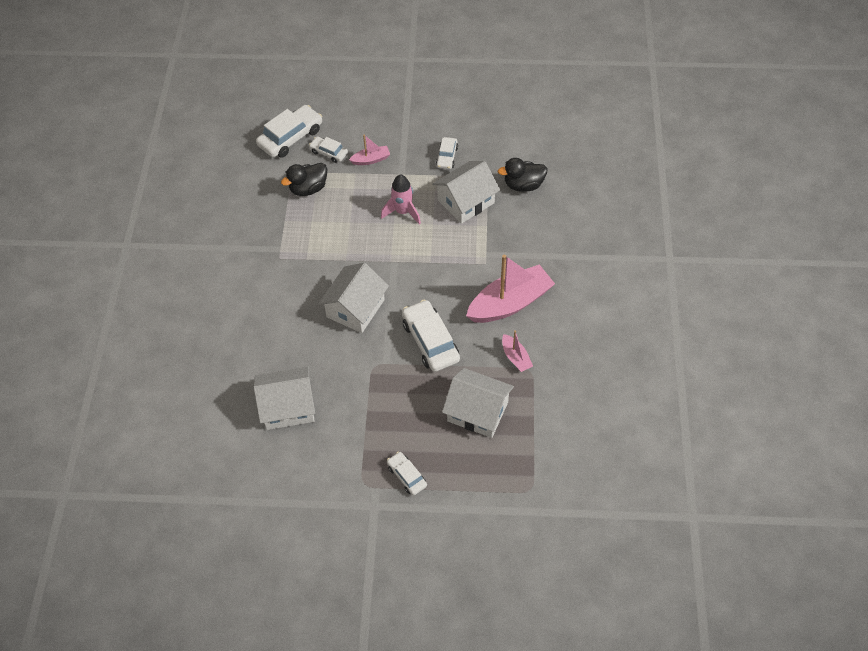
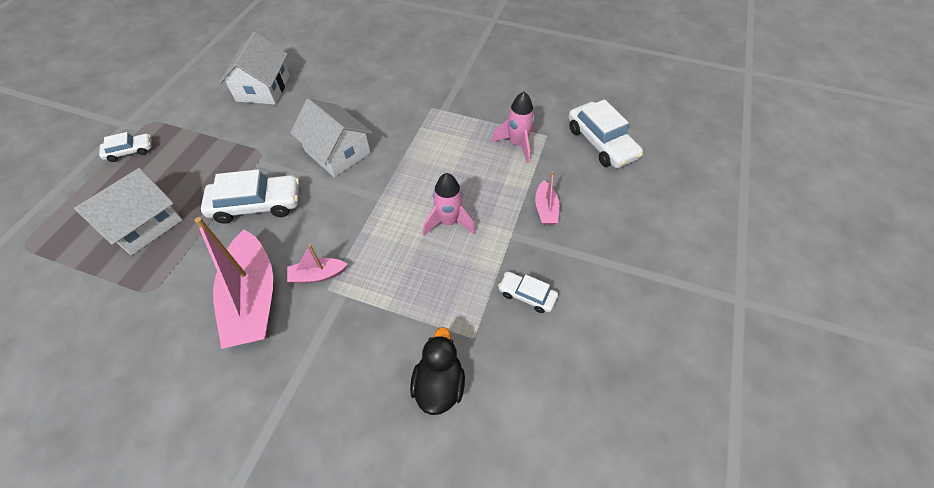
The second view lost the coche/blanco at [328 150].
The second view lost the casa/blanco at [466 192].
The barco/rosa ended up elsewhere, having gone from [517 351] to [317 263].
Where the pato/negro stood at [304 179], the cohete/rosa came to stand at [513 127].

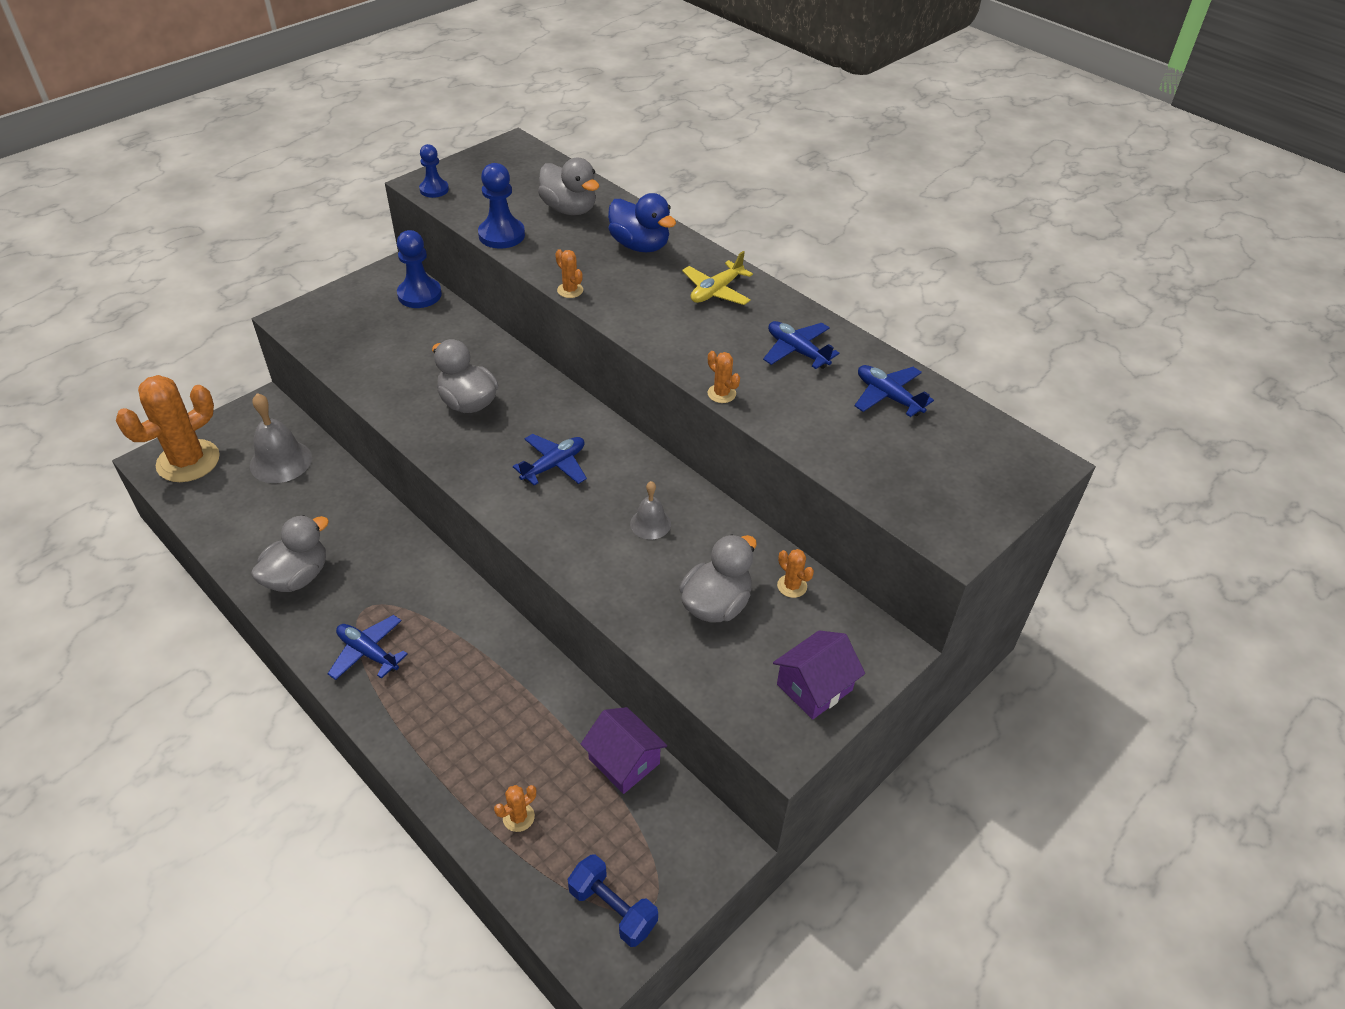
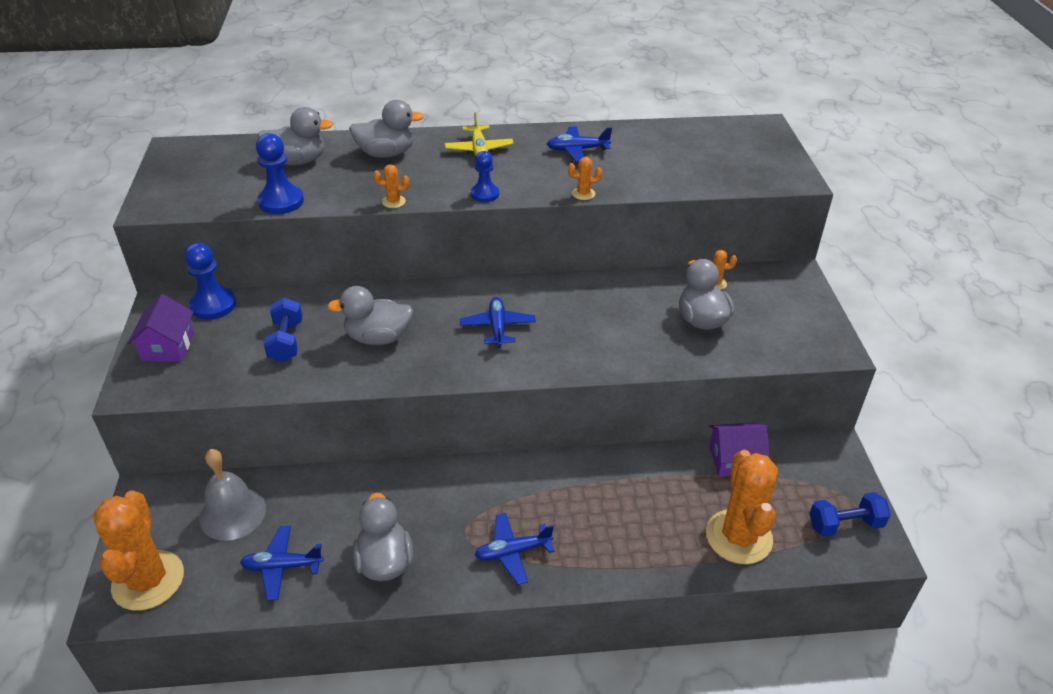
The second view lost the campana/gris at [650 510].
The second view gained the mancuerna/azul at [283 330].
The peón/azul ended up elsewhere, having gone from [434 171] to [485 176].
The casa/morado ended up elsewhere, having gone from [819 675] to [161 328].
The avión/azul ended up elsewhere, having gone from [894 391] to [282 563].
What was the pato/azul at [642 222] turned into the pato/gris at [386 129].
The size of the cactus/naranja at [515 808] changed by a factor of 2.49.

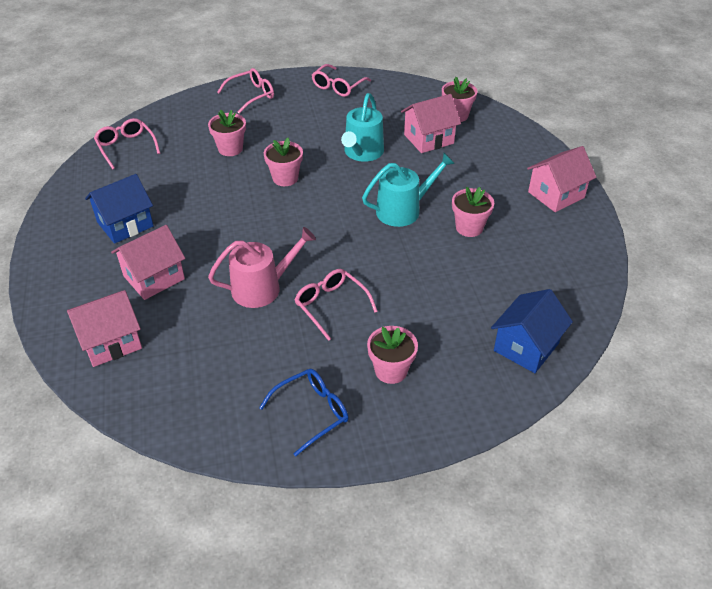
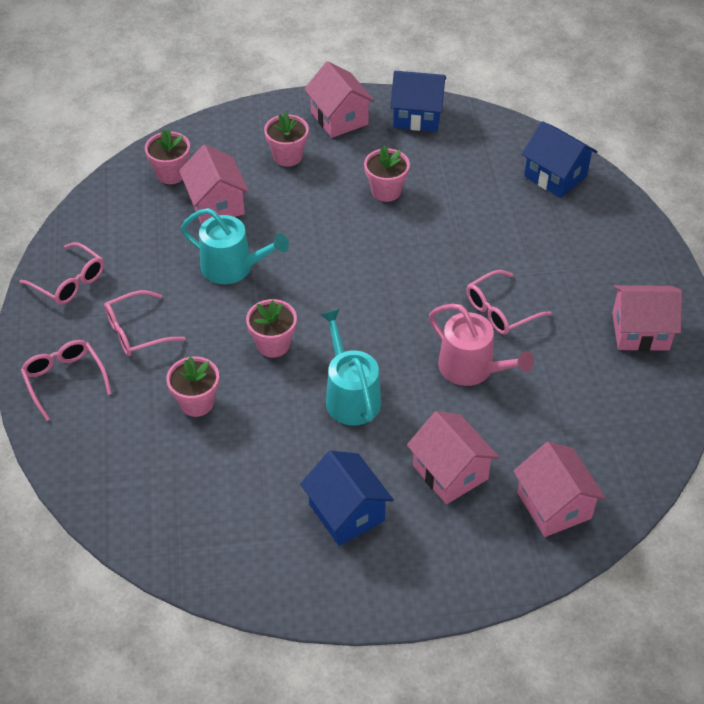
The second view gained the casa/azul at [418 101].
The gafas/rosa ended up elsewhere, having gone from [127 143] to [145 323].
The regadera/turquesa ended up elsewhere, having gone from [408 190] to [350 367].
The maceta/rosa ended up elsewhere, having gone from [392 355] to [286 139].
Where the gafas/azul stood at [304 412], the casa/rosa came to stand at [647 318].
The regadera/rosa at [262 267] ended up facing another way, 150 degrees clockwise from before.

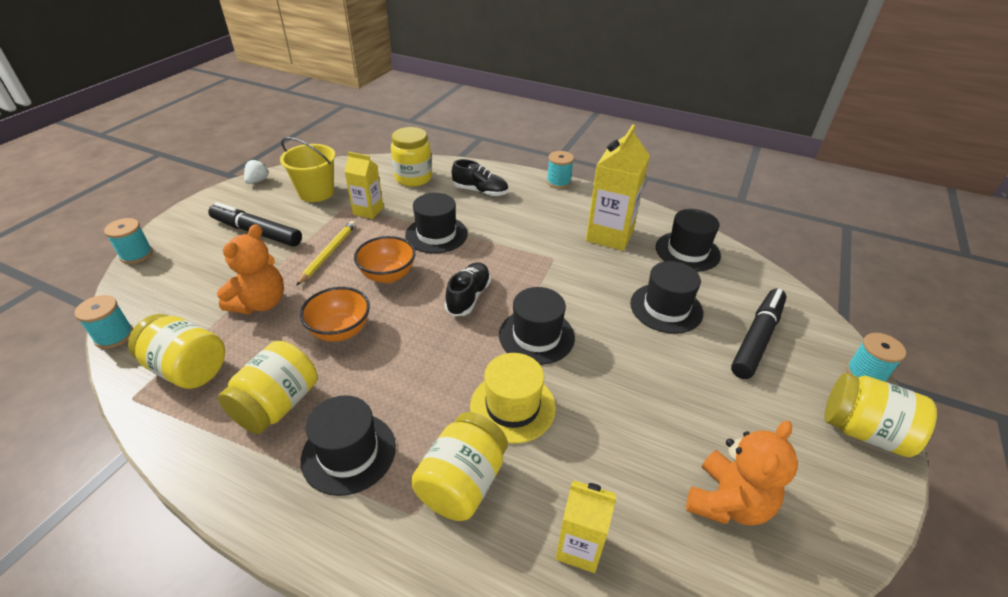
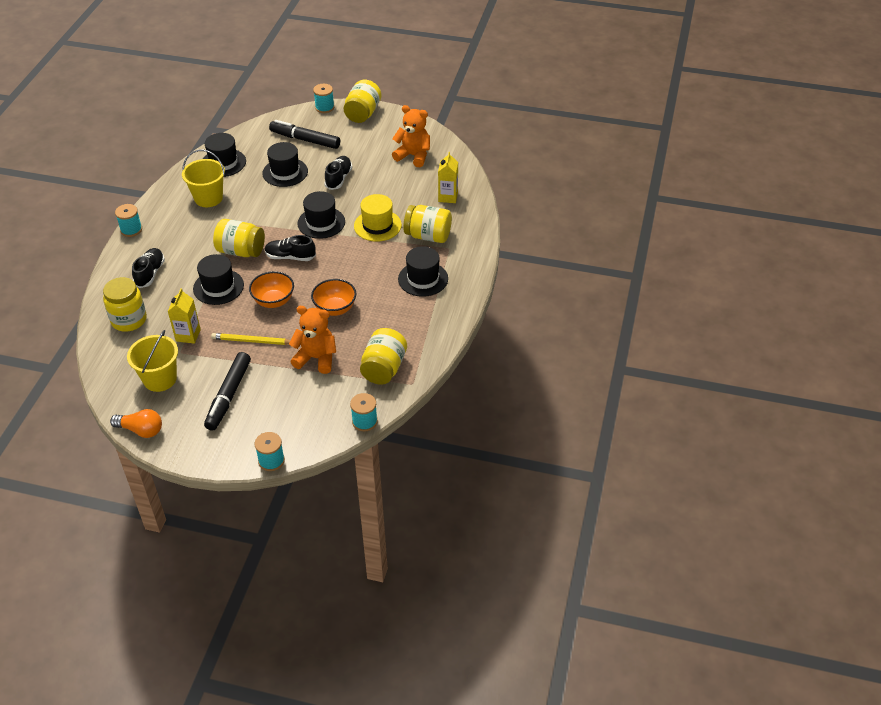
The second view gained the zapato/negro at [338 173].
The tarro/amarillo ended up elsewhere, having gone from [267 387] to [239 238].
Where the fresa/blanco stood at [256 171], the bombilla/naranja came to stand at [136 423].
Where the cartón de leche/amarillo stood at [618 187], the balde/amarillo came to stand at [203 178].

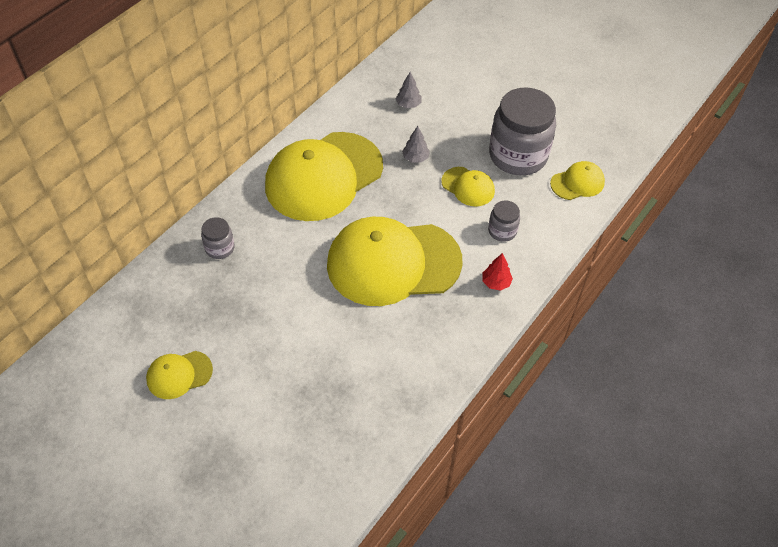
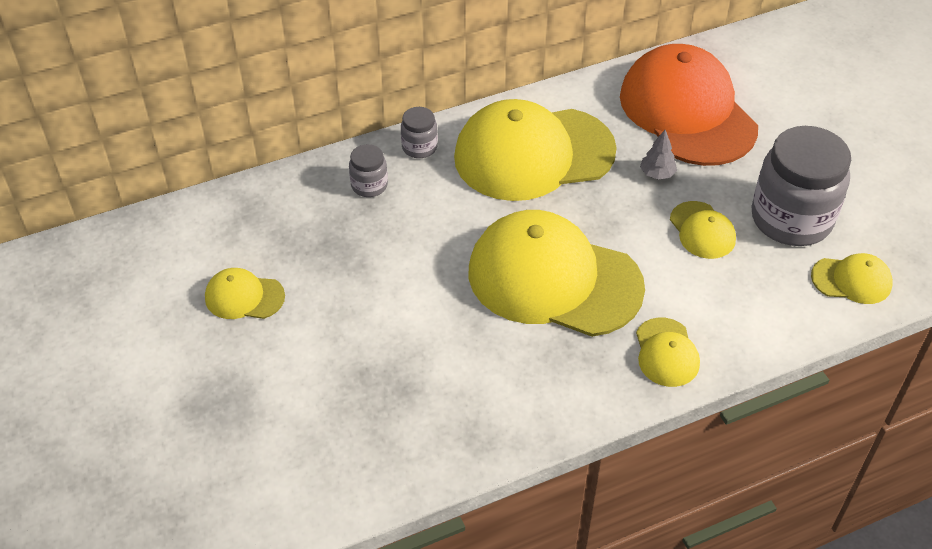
The tarro/gris ended up elsewhere, having gone from [504 221] to [419 132].
Where the árbol/gris stood at [409 90], the gorra/naranja came to stand at [689 105].
Where the árbol/rojo stood at [498 272], the gorra/amarillo came to stand at [668 352].

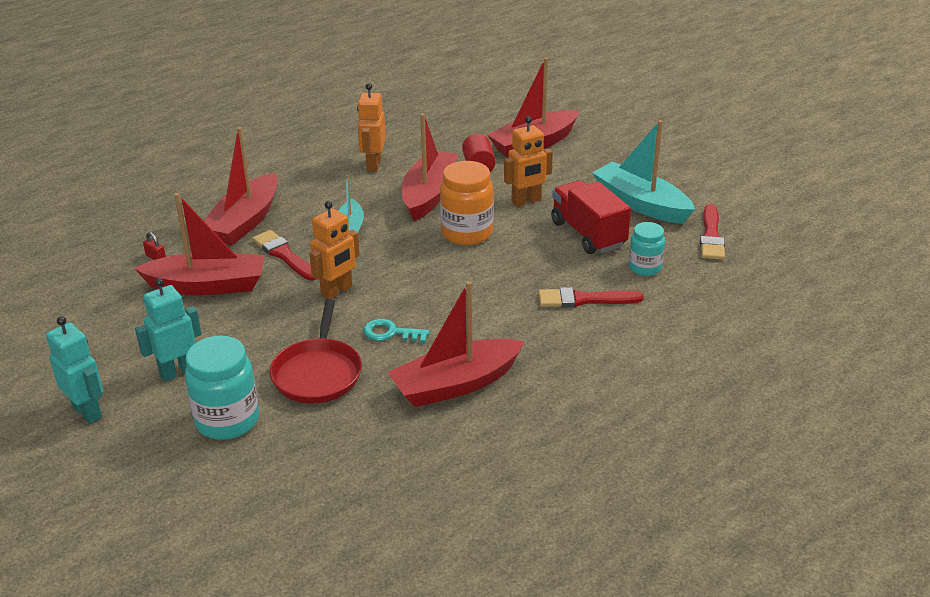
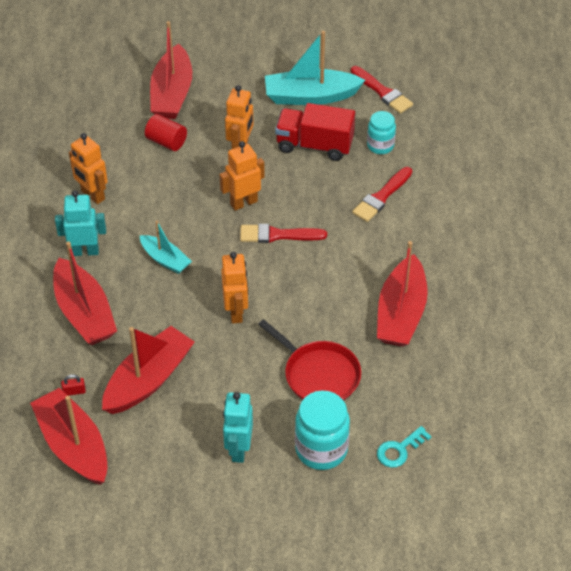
The robot/turquesa ended up elsewhere, having gone from [74 370] to [80 223].
The pincel/rojo ended up elsewhere, having gone from [284 255] to [283 233].
The llave/turquesa ended up elsewhere, having gone from [396 331] to [404 447].
The barco/rojo ended up elsewhere, having gone from [429 167] to [68 436].
Where the tarro/naranja stood at [467 203], the robot/naranja came to stand at [242 176].

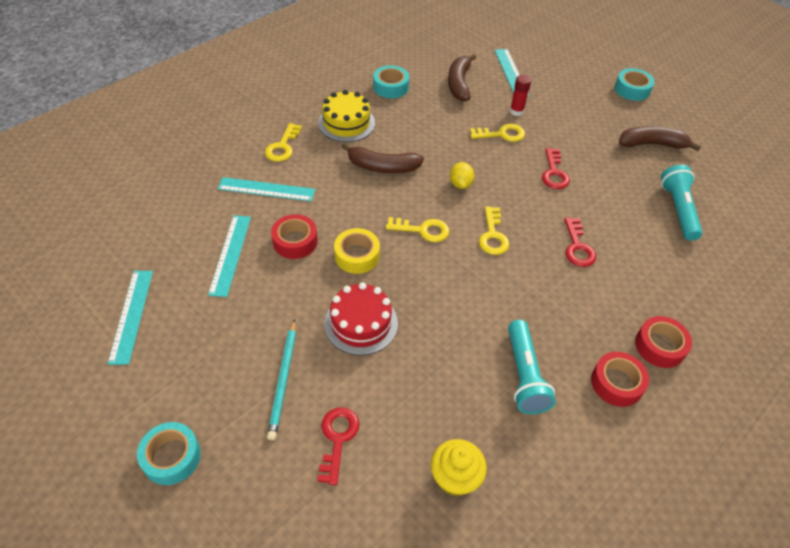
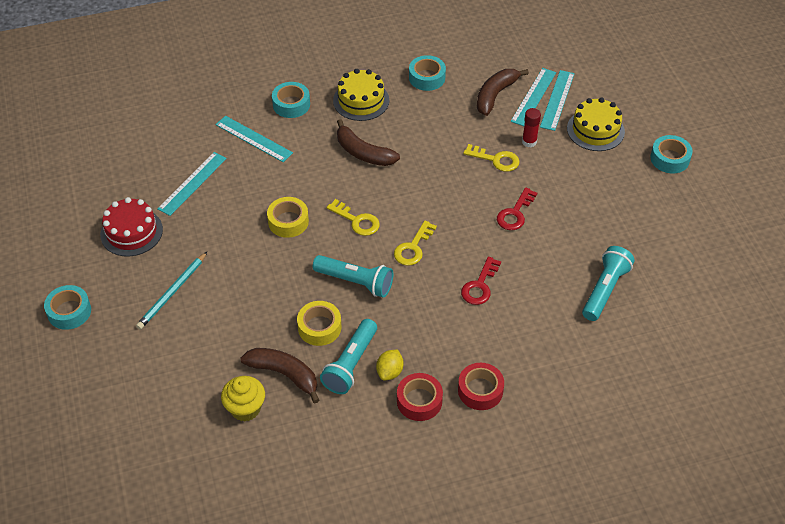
The second view lost the cinta adhesiva/rojo at [294 236].
The second view lost the llave/rojo at [338 446].
The second view gained the cinta adhesiva/amarillo at [319 323].
The second view gained the lámpara de mano/turquesa at [353 276].
The second view gained the tarta/amarillo at [596 124].
The regla/turquesa ended up elsewhere, having gone from [130 318] to [533 97].
The tarta/rojo ended up elsewhere, having gone from [361 318] to [131 226].
The limón/amarillo ended up elsewhere, having gone from [462 175] to [389 365].
The plátano/marrón ended up elsewhere, having gone from [660 138] to [280 375].
Where the llave/amarillo stood at [283 142], the cinta adhesiva/turquesa came to stand at [291 100].

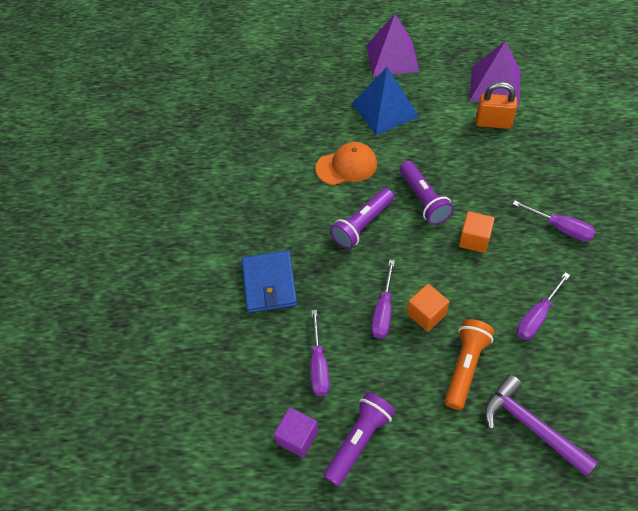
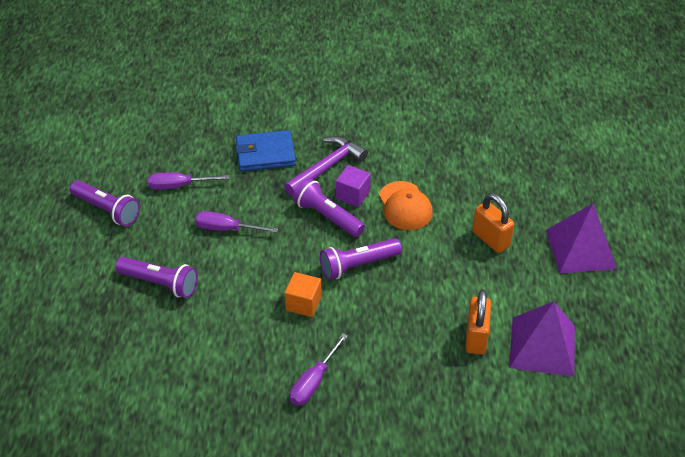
The second view lost the cubo/naranja at [428 308].
The second view lost the destornillador/morado at [543 306].
The cubo/morado ended up elsewhere, having gone from [296 432] to [353 186].
The martillo/morado ended up elsewhere, having gone from [541 425] to [326 166].
Where the pirámide/azul stood at [385 101], the candado/naranja came to stand at [493 223].
What was the lámpara de mano/naranja at [469 364] turned into the lámpara de mano/morado at [156 277].

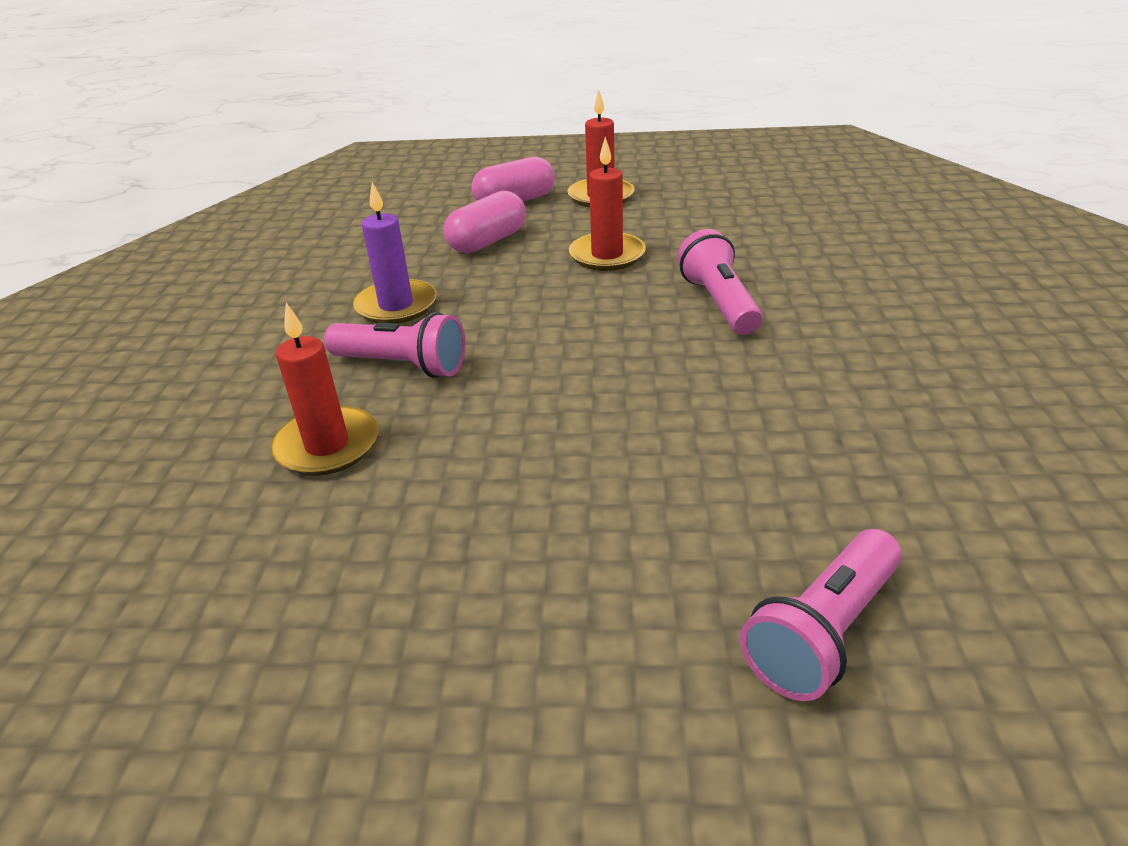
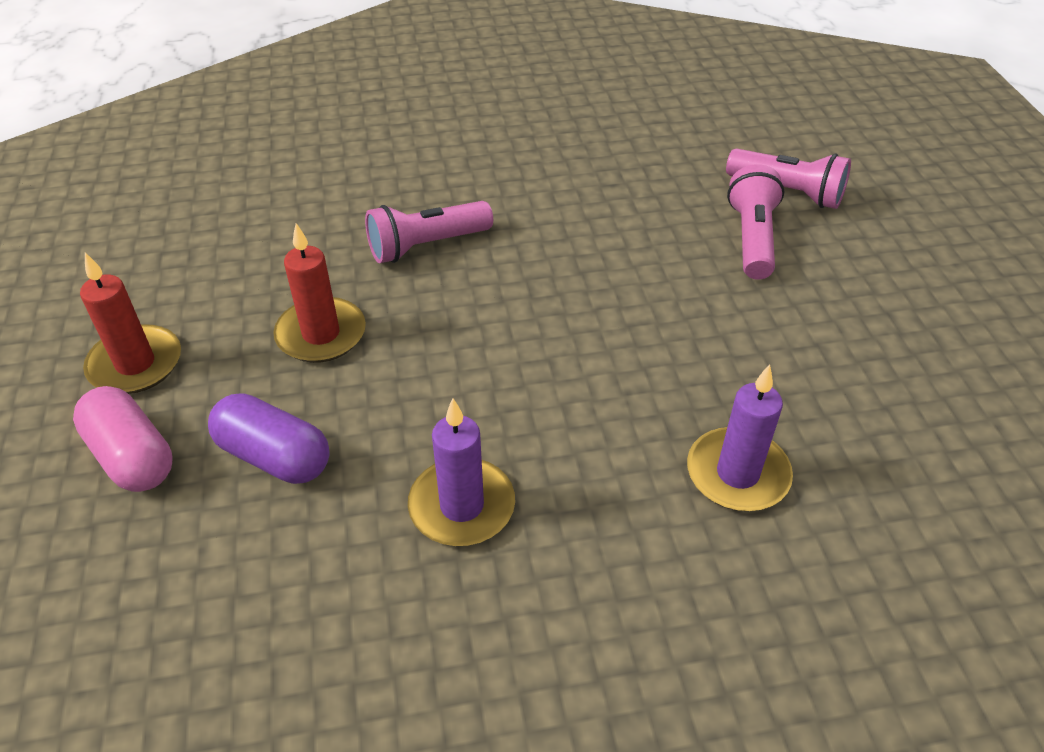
The lámpara de mano/rosa ended up elsewhere, having gone from [395 345] to [755 222].
What was the vela/rojo at [325 389] turned into the vela/morado at [740 437].
What was the cápsula/rosa at [485 222] turned into the cápsula/morado at [269 439].

